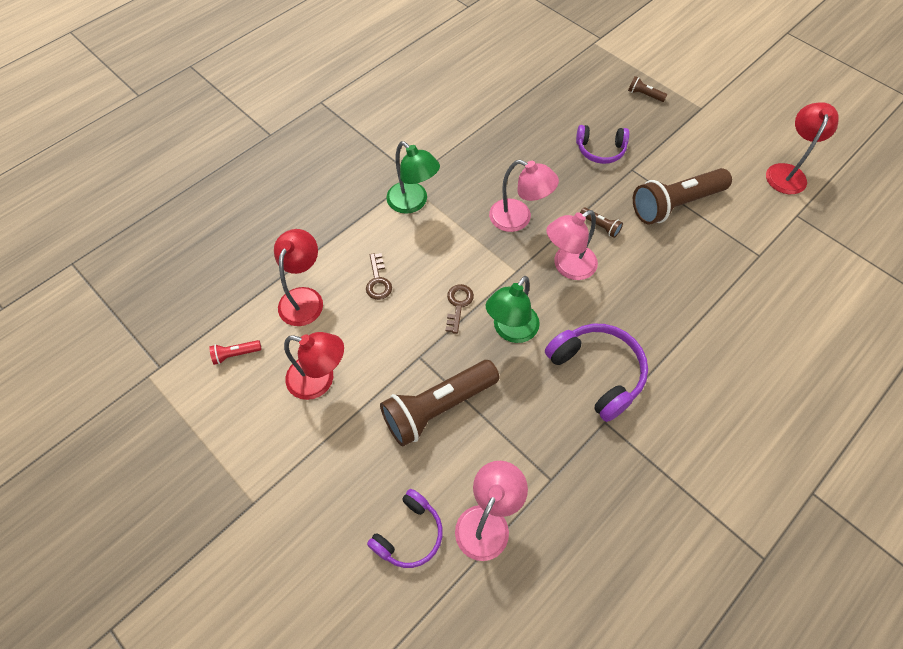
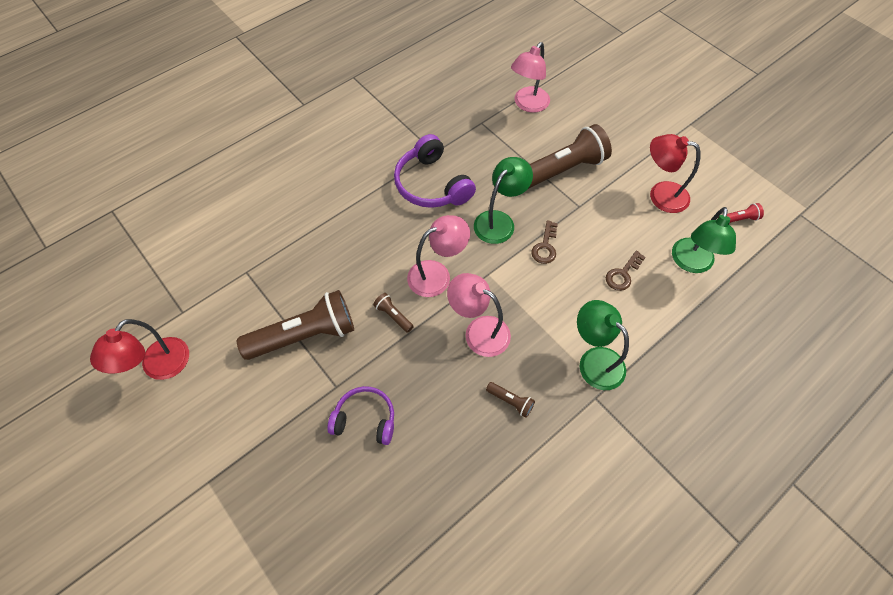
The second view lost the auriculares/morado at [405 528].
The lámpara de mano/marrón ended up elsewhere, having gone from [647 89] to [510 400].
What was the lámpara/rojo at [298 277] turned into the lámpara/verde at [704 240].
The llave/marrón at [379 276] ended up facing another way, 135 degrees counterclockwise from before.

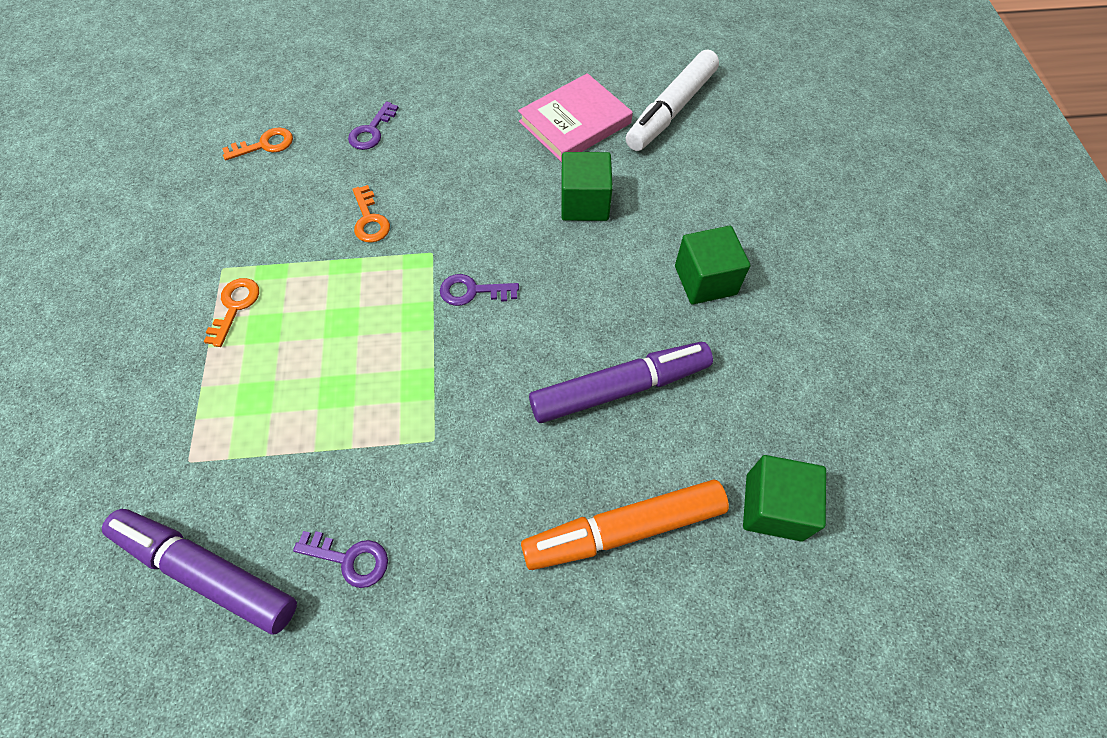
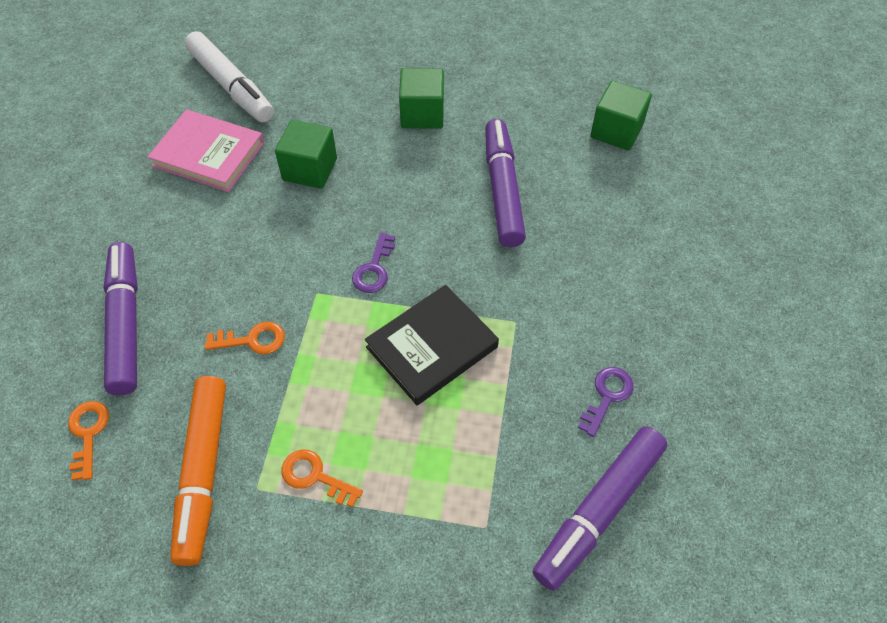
The second view gained the libro/negro at [432 345].
The rotulador/naranja ended up elsewhere, having gone from [625 524] to [198 471].
Where the llave/morado stood at [373 125], the rotulador/morado came to stand at [121 318].
The libro/rosa at [575 117] ended up facing another way, 45 degrees counterclockwise from before.

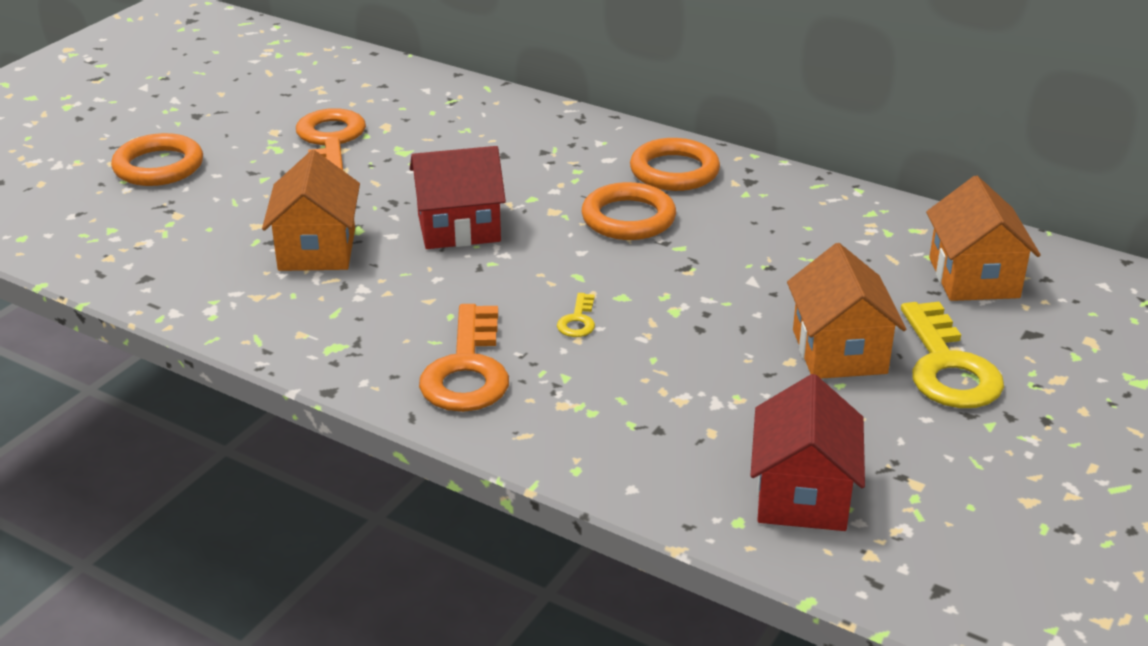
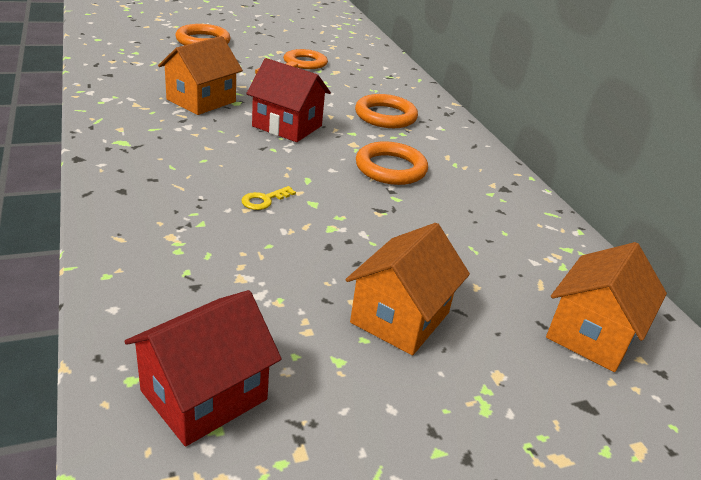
The second view lost the llave/naranja at [464 358].
The second view lost the llave/amarillo at [952 355].
The anillo/naranja ended up elsewhere, having gone from [675 164] to [386 111].

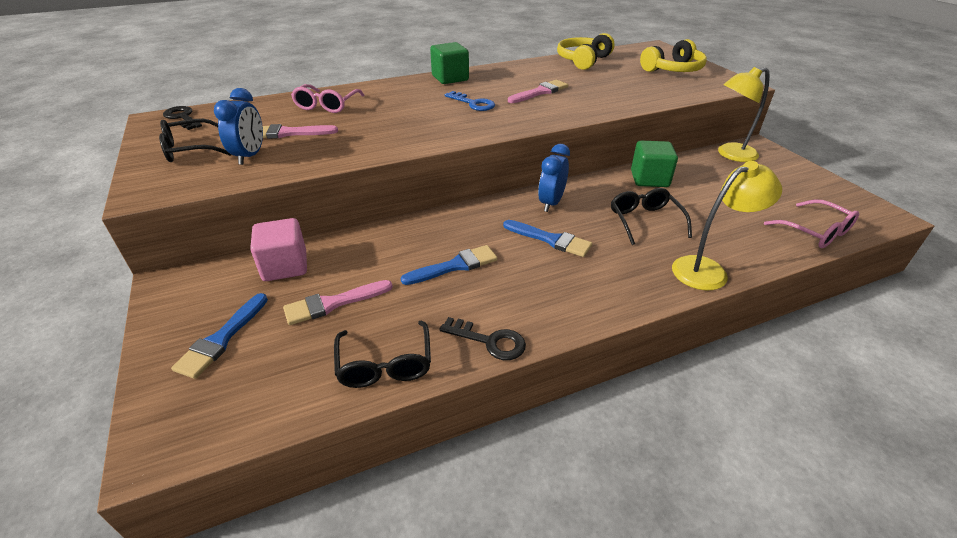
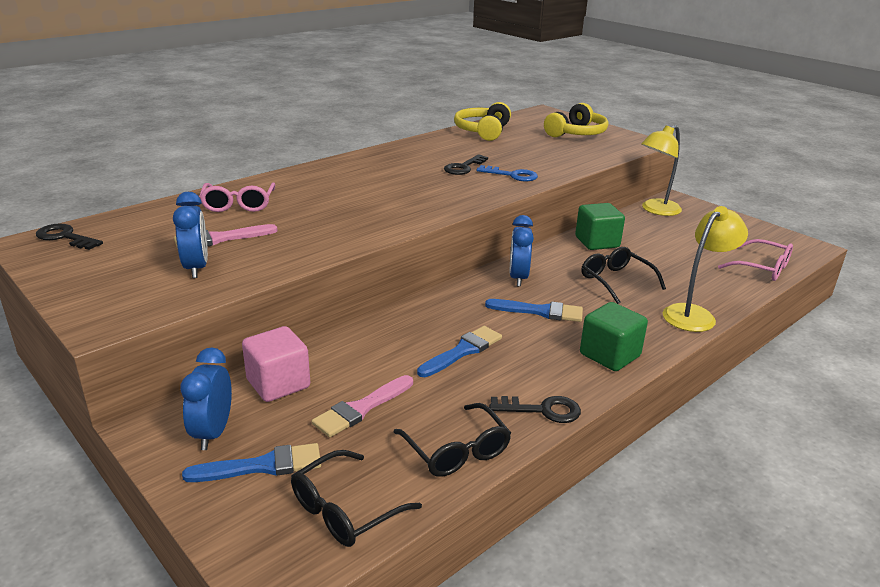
The second view gained the despertador/azul at [206 398].
The gafas/negro ended up elsewhere, having gone from [195 140] to [356 498].
The cubo/verde ended up elsewhere, having gone from [449 63] to [614 336].
The llave/azul ended up elsewhere, having gone from [470 101] to [507 173].
Where the pincel/rosa stood at [538 91], the llave/negro came to stand at [466 164].
The pincel/azul at [219 336] ended up facing another way, 105 degrees counterclockwise from before.

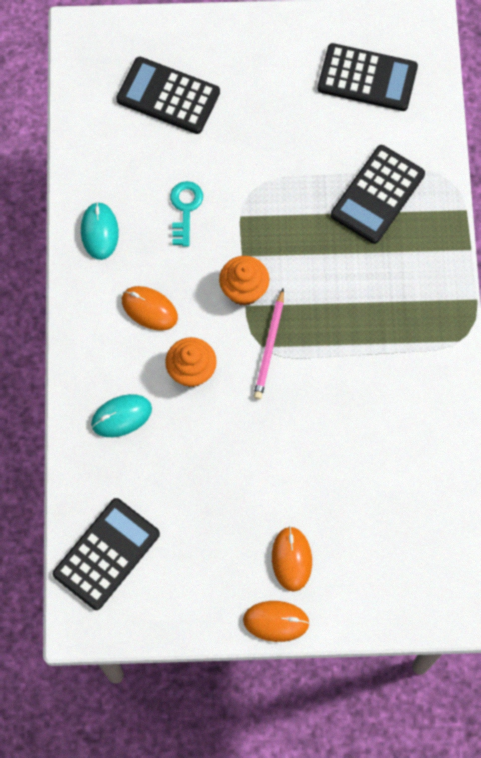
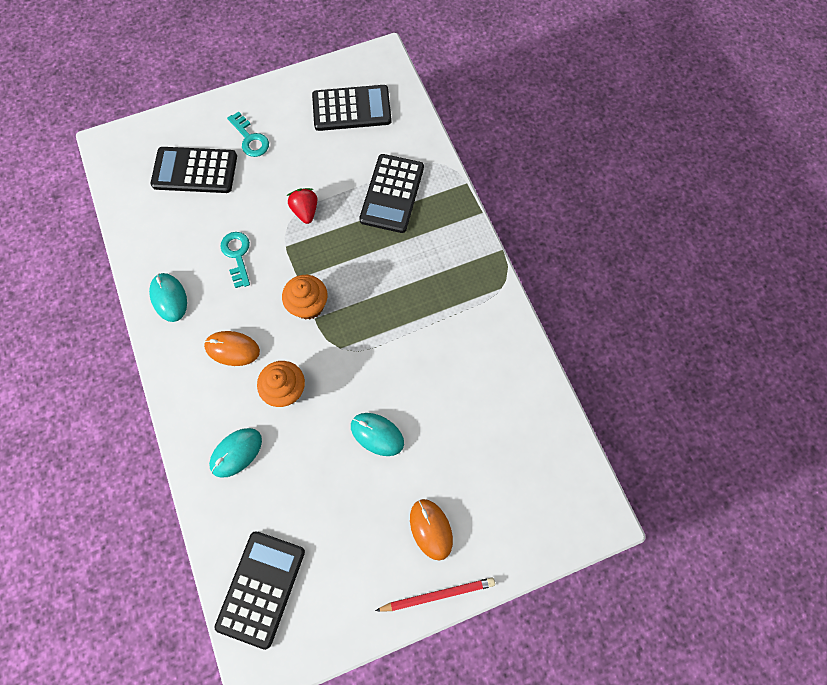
The second view lost the lápiz/rosa at [269 344].
The second view gained the llave/turquesa at [248 134].
The second view gained the fresa/rojo at [302 206].
The second view gained the ratón/turquesa at [377 434].
Where the ratón/naranja stood at [276 621], the lápiz/rojo came to stand at [435 594].

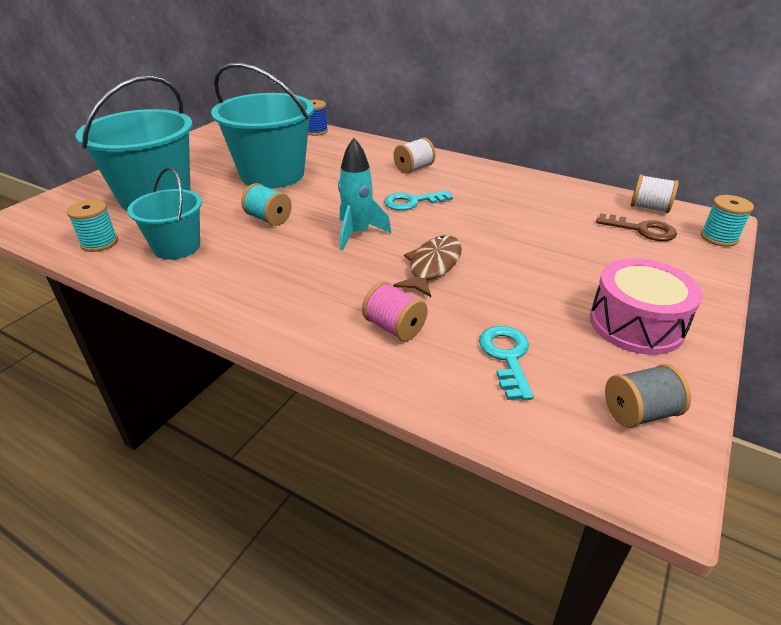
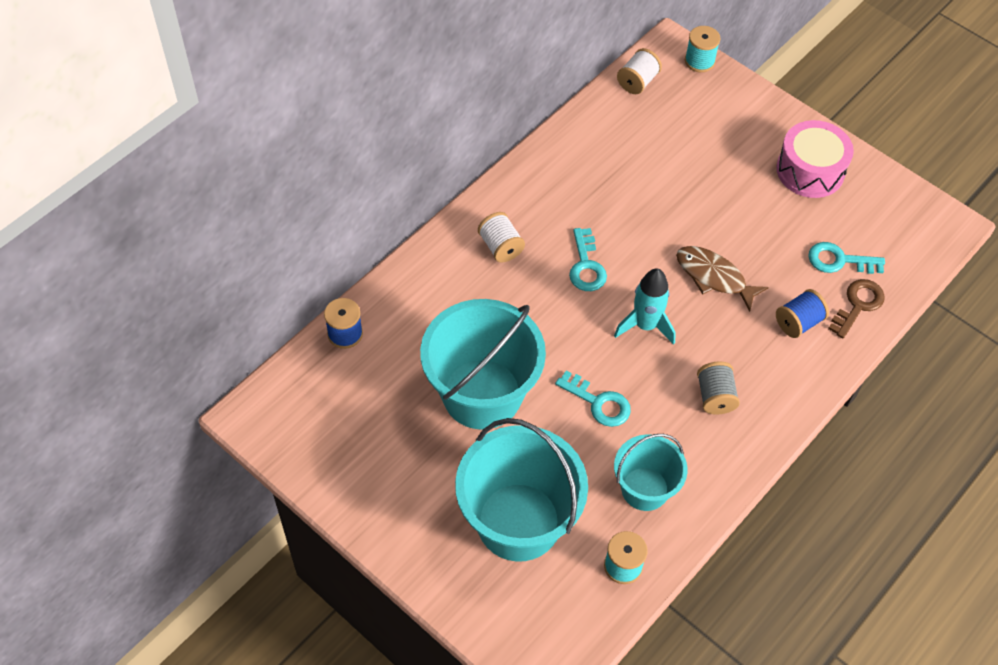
The llave/marrón ended up elsewhere, having gone from [636 227] to [856 308].
The carrete/gris ended up elsewhere, having gone from [648 396] to [718 388].
Where the carrete/turquesa stood at [266 204], the llave/turquesa came to stand at [593 398].
What was the carrete/rosa at [395 311] turned into the carrete/azul at [802 313].

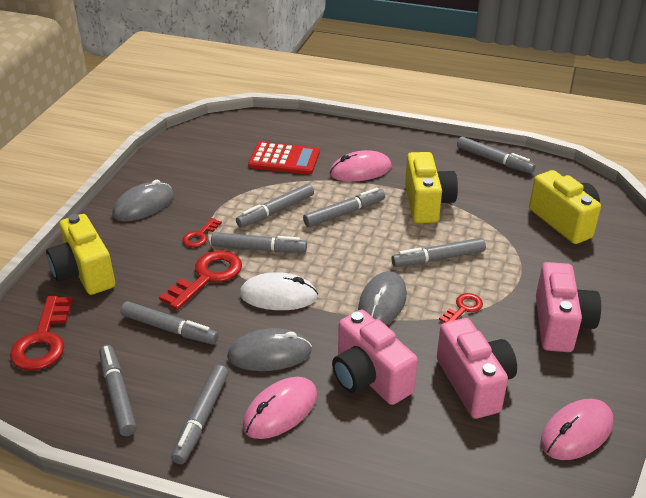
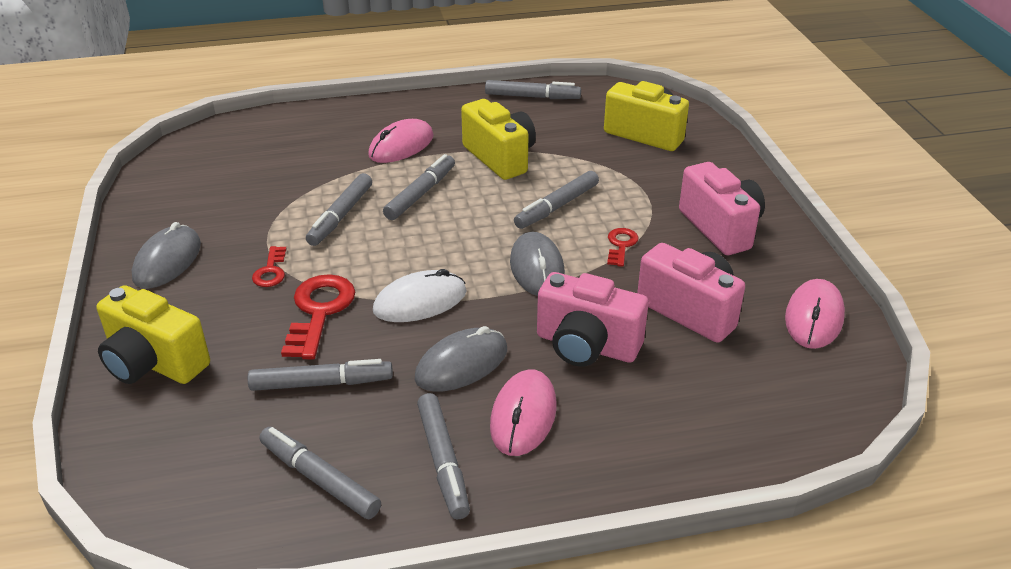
The second view lost the llave/rojo at [41 333].
The second view lost the rotulador/gris at [259 242].
The second view lost the calculadora/rojo at [284 158].

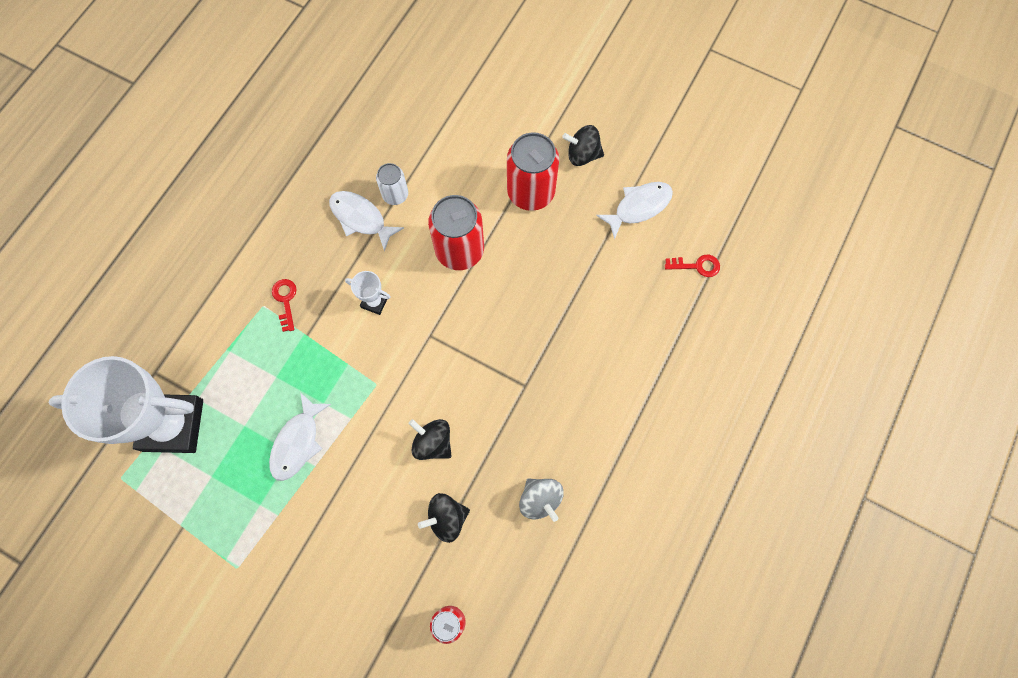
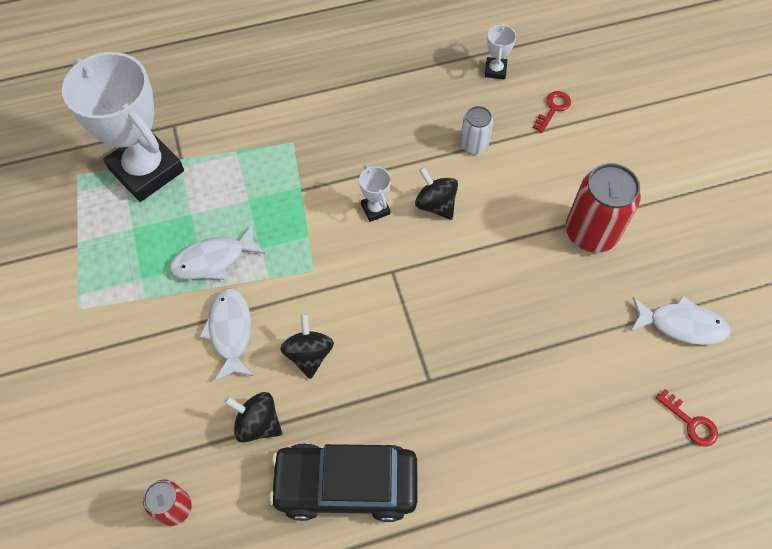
The second view lost the lata/rojo at [456 232].
The second view gained the trofeo/blanco at [500 51].
The llave/rojo ended up elsewhere, having gone from [284 305] to [552 112].
The pez/blanco ended up elsewhere, having gone from [366 221] to [226 335].
The peonza/negro ended up elsewhere, having gone from [583 145] to [436 193].
Where the peonza/gris stood at [541 500], the coche/negro came to stand at [343 482].

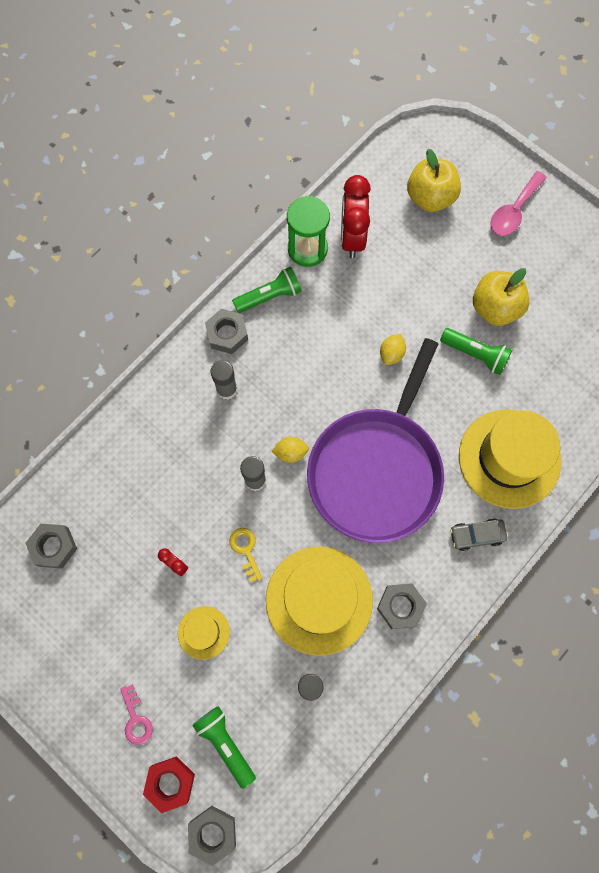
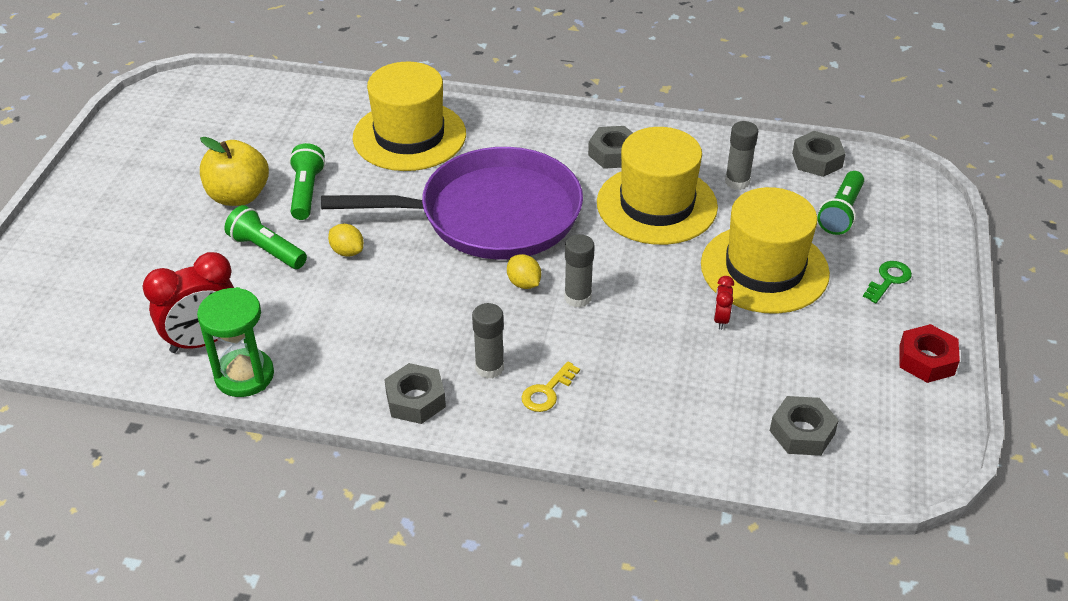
The second view lost the manzana/amarillo at [434 180].
The second view lost the coche/gris at [478 534].
The second view lost the cuchara/rosa at [518 203].
The tuerca/rojo ended up elsewhere, having gone from [169 784] to [929 353].
The tuerca/gris ended up elsewhere, having gone from [212 836] to [819 154].
The llave/amarillo ended up elsewhere, having gone from [245 555] to [550 387].
The lámpara de mano/verde ended up elsewhere, having gone from [267 289] to [265 237].
What was the llave/rosa at [136 714] turned into the llave/verde at [887 282].
The limón/amarillo at [393 349] ended up facing another way, 45 degrees clockwise from before.
The size of the sombrero/amarillo at [204 633] changed by a factor of 2.08.

